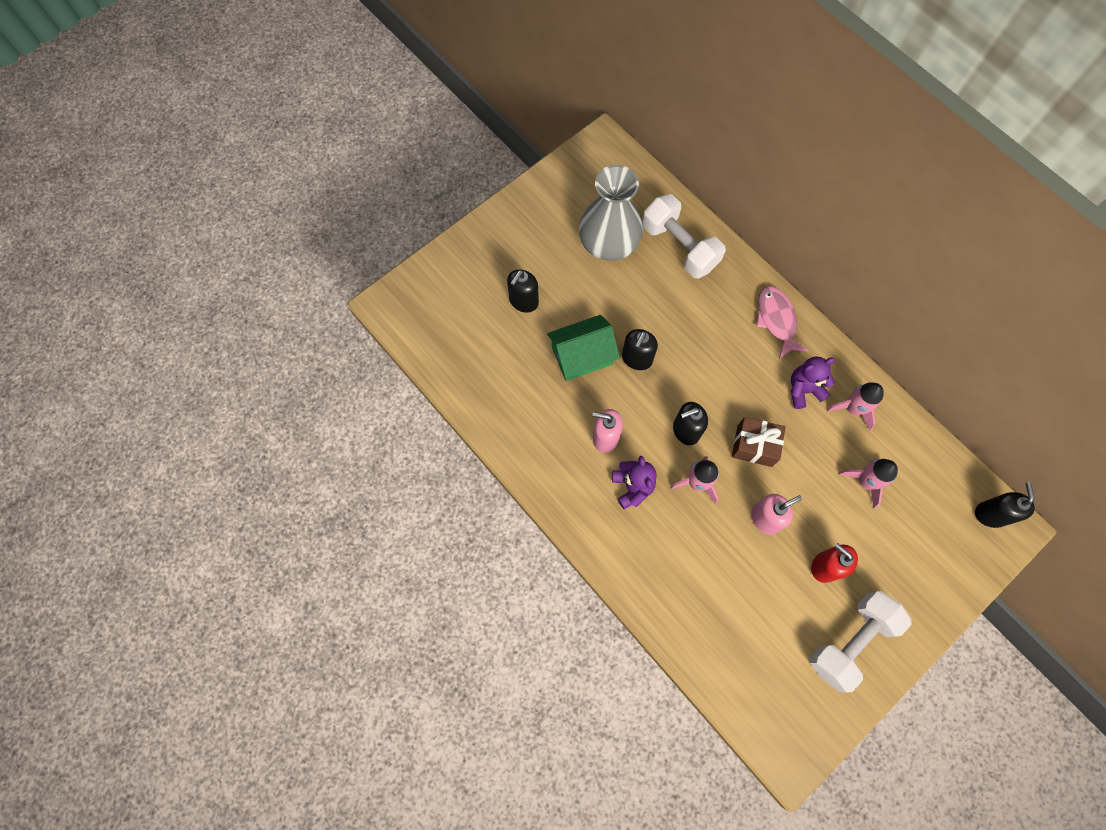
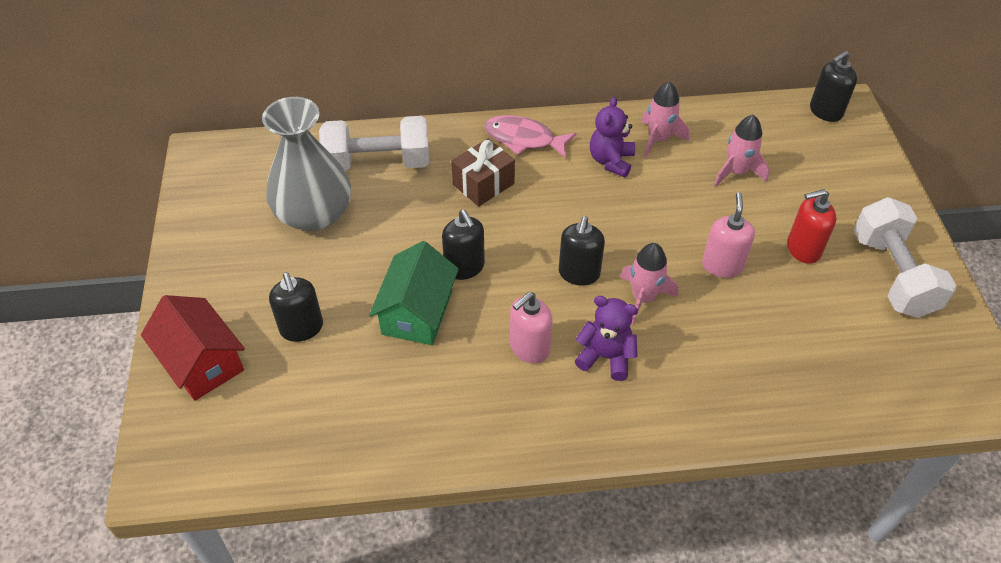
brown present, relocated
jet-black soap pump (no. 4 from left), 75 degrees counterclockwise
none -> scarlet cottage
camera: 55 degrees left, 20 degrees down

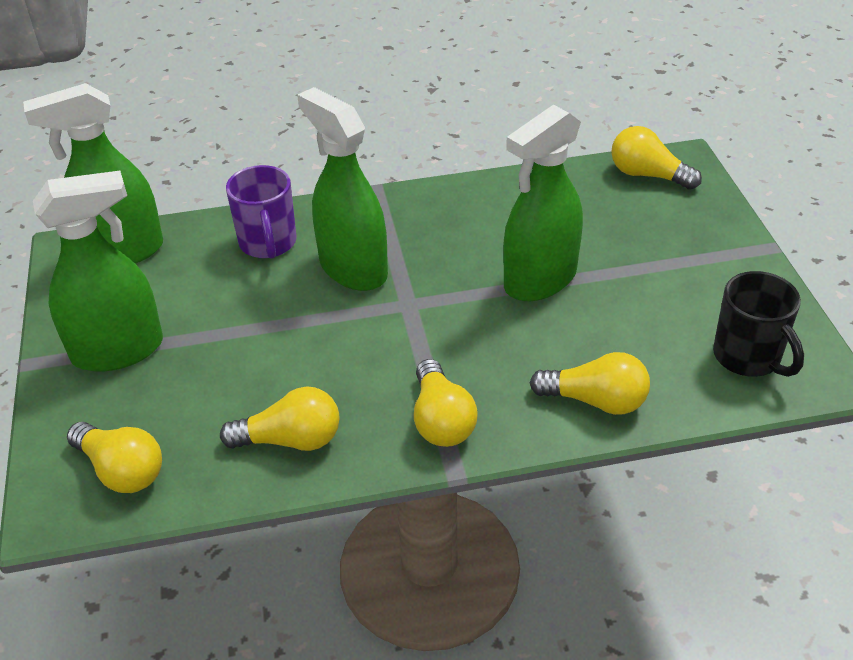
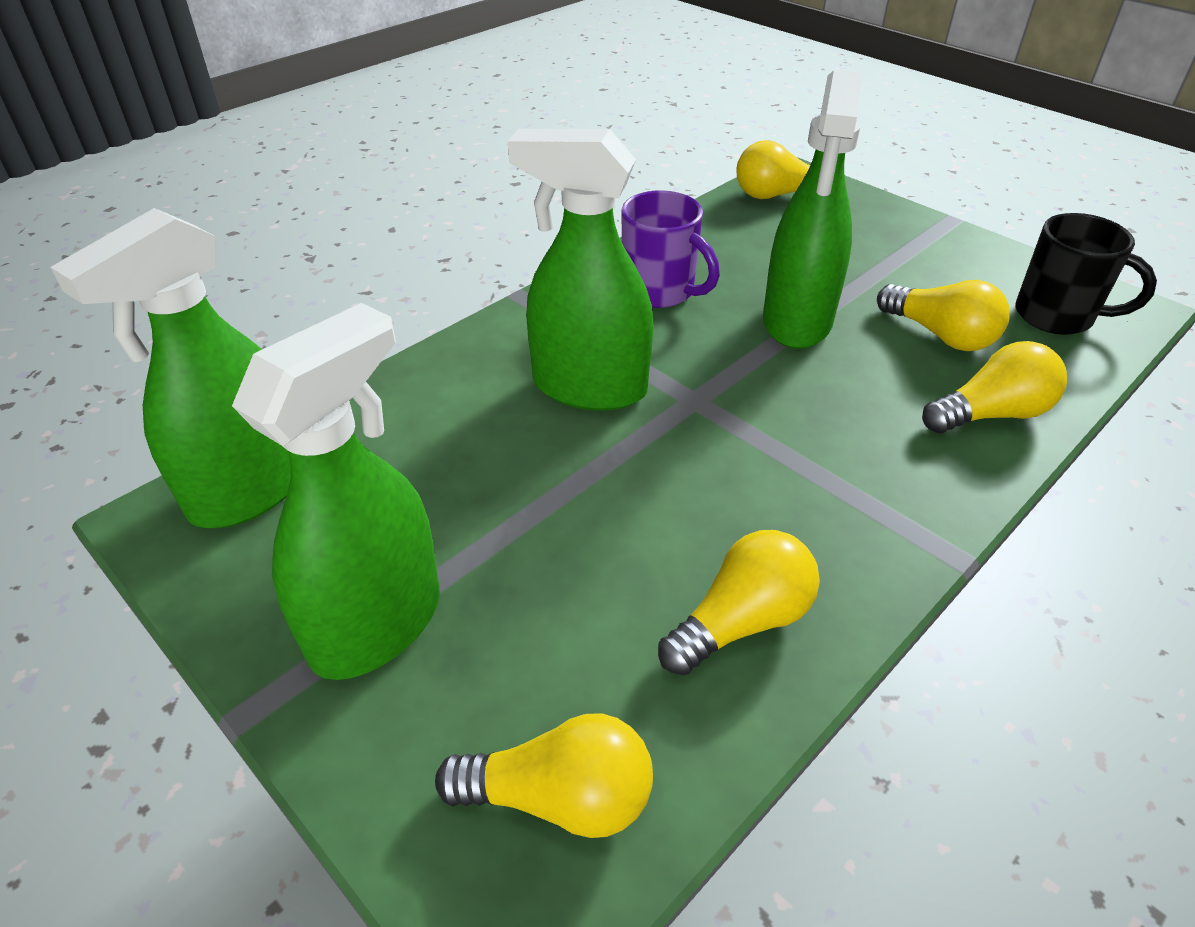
royal purple mug, relocated
bright yellow light bulb (no. 3 from left in the first image) -> bright yellow light bulb (no. 4 from left), relocated
camera: 35 degrees left, 0 degrees up

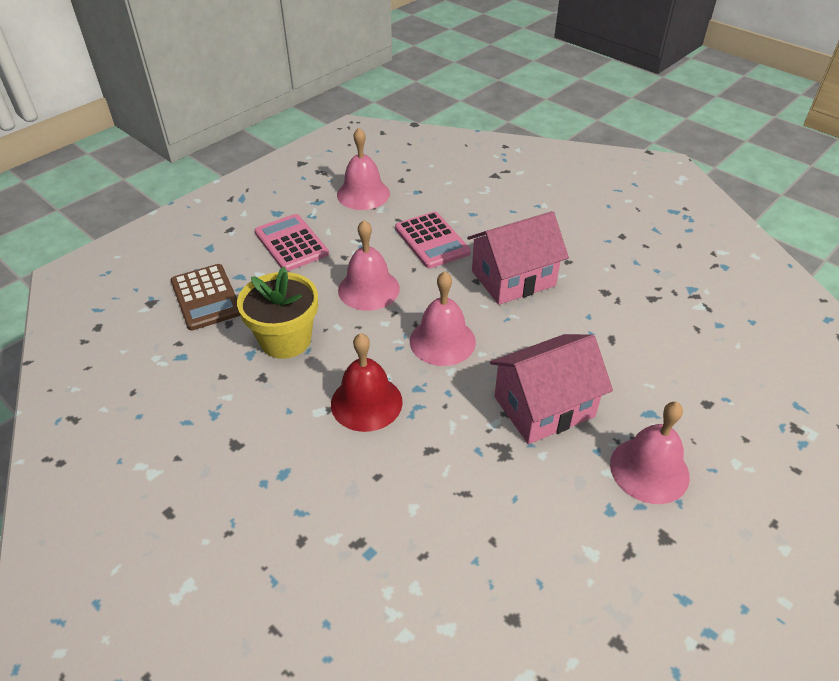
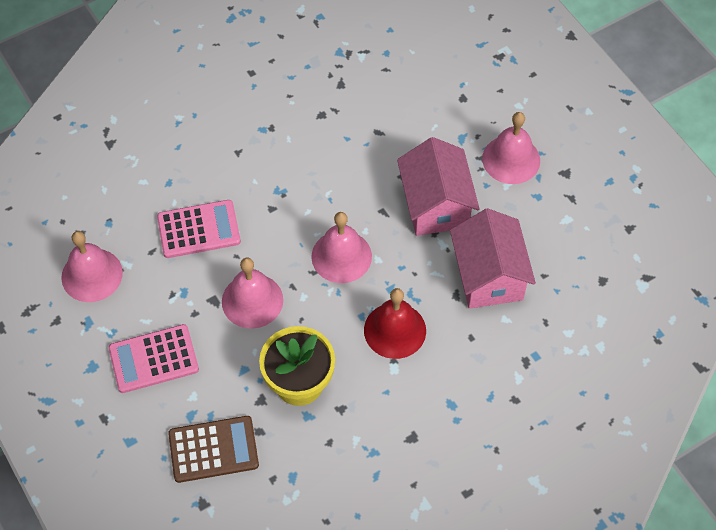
rose-pink cottage (no. 1 from left in the first image) -> rose-pink cottage (no. 2 from left), relocated
camera: 75 degrees left, 15 degrees up

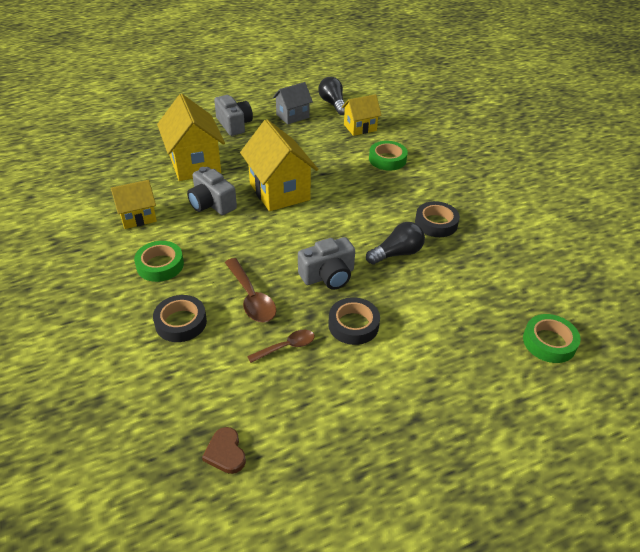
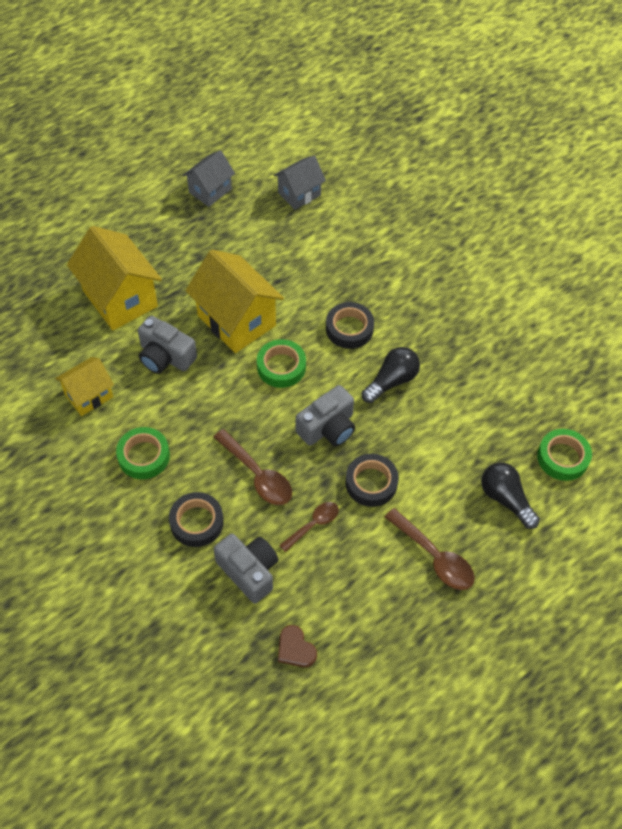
jet-black light bulb (no. 1 from left in the first image) -> jet-black light bulb (no. 2 from left), relocated
bright yellow cottage (no. 4 from left) -> gray cottage (no. 2 from left)
gray photo camera (no. 2 from left), relocated
emerald sticky tape (no. 2 from left), relocated
jet-black sticky tape (no. 3 from left in the first image) -> jet-black sticky tape (no. 2 from left), relocated
none -> brown spoon (no. 3 from left)
camera: 15 degrees left, 15 degrees up

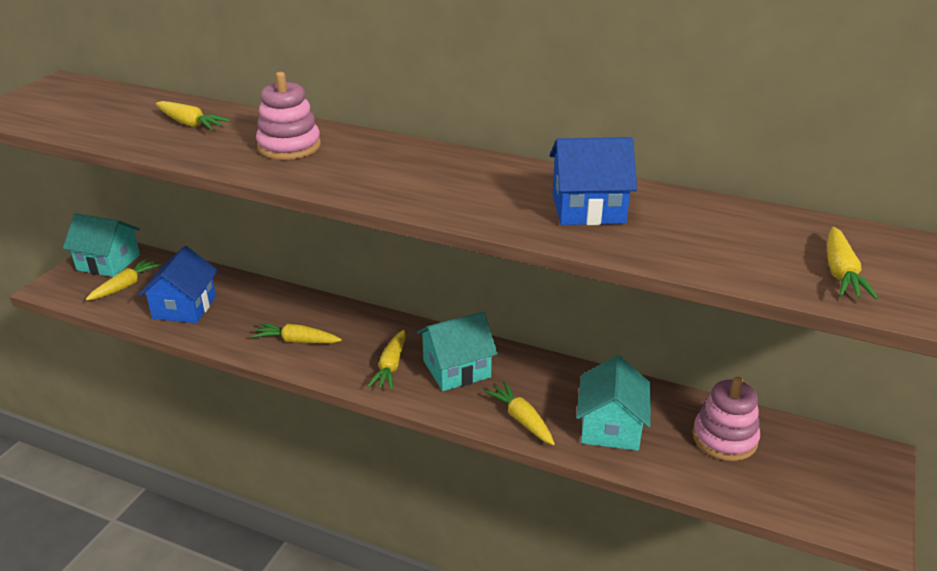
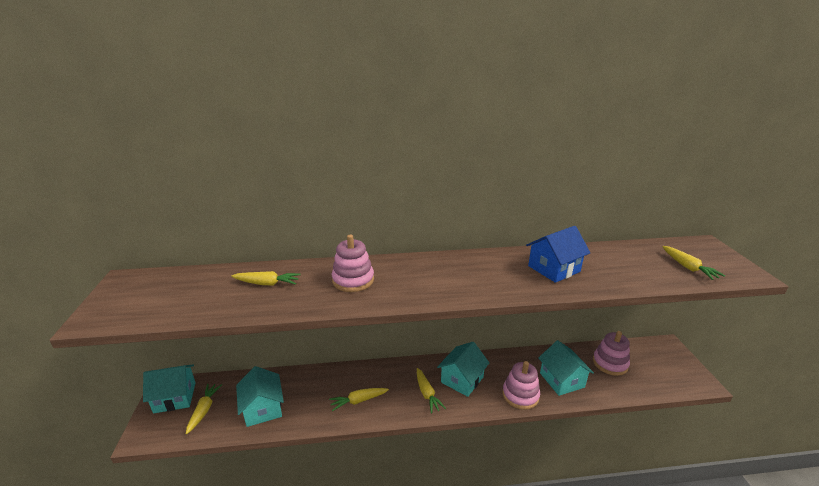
royal blue cottage (no. 1 from left) -> turquoise cottage (no. 2 from left)
bright yellow root vegetable (no. 5 from left) -> rose-pink ring stacker (no. 2 from left)
camera: 30 degrees left, 5 degrees down

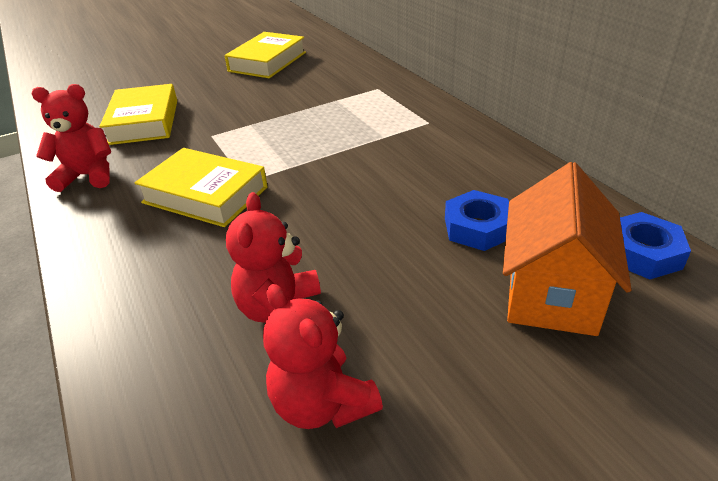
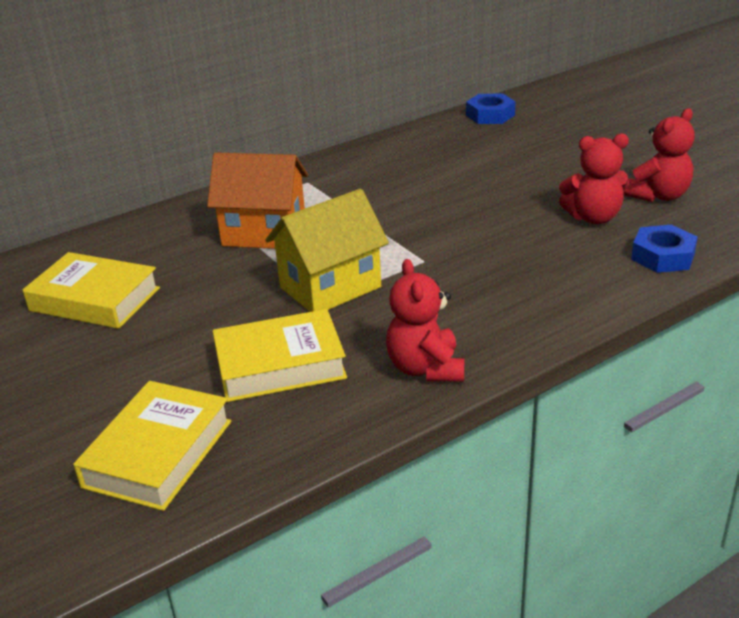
bright yellow book (no. 2 from left), relocated
bright orange cottage, relocated
royal blue hexagon nut (no. 1 from left in the first image) -> royal blue hexagon nut (no. 2 from left), relocated
none -> bright yellow cottage
camera: 95 degrees left, 5 degrees down

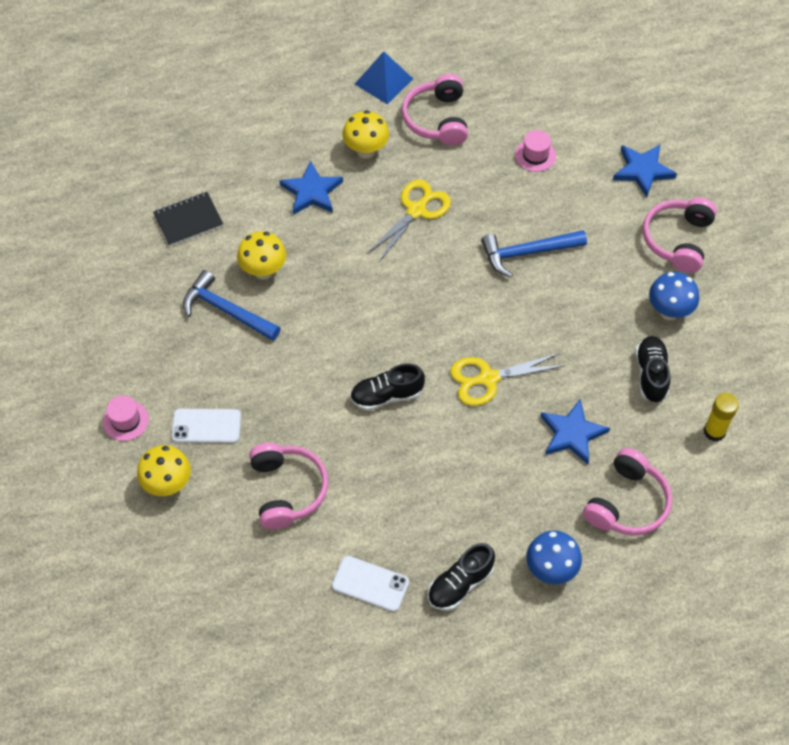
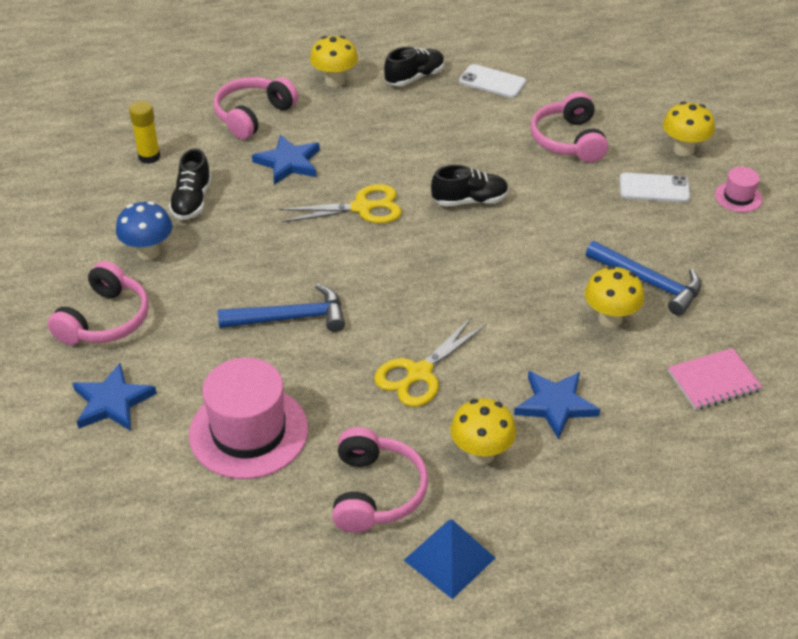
rose-pink tall hat (no. 2 from left in the first image) -> rose-pink tall hat (no. 1 from left), x2.11
jet-black notepad -> rose-pink notepad
royal blue mushroom (no. 1 from left) -> bright yellow mushroom (no. 1 from left)
camera: 175 degrees left, 15 degrees down

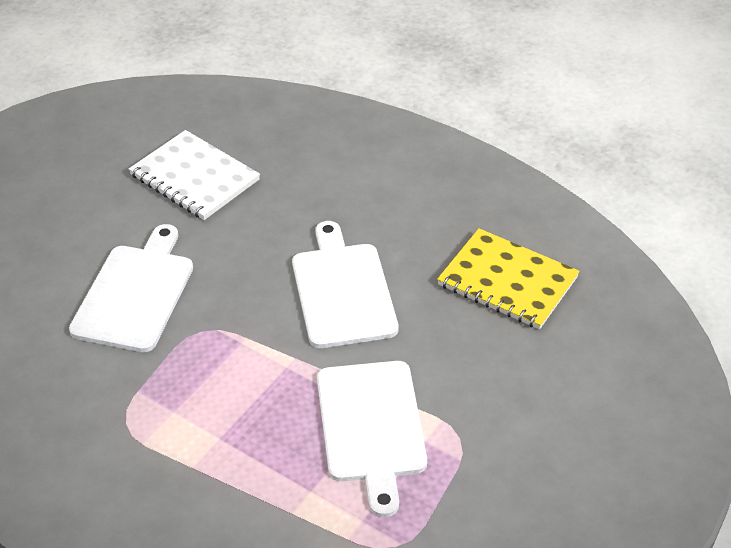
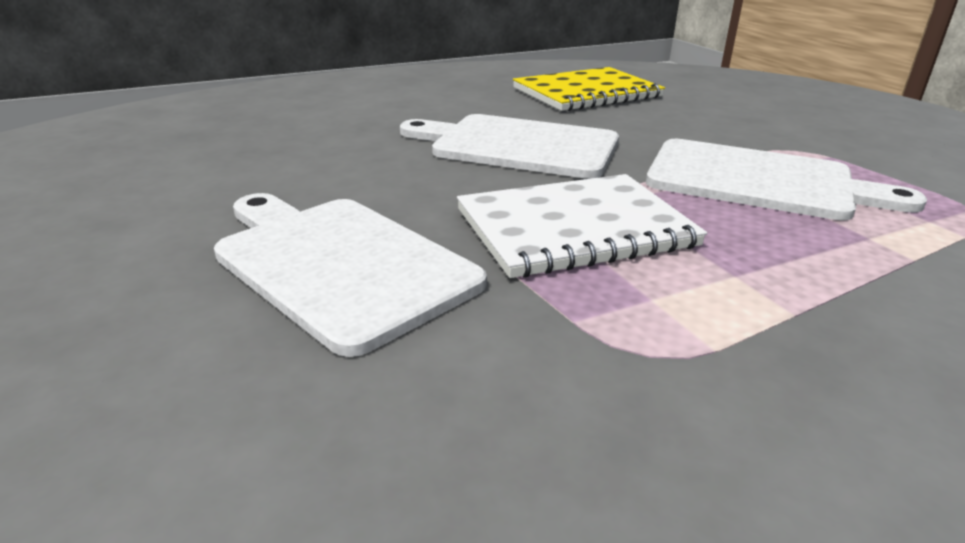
white notepad, relocated
camera: 60 degrees left, 15 degrees down

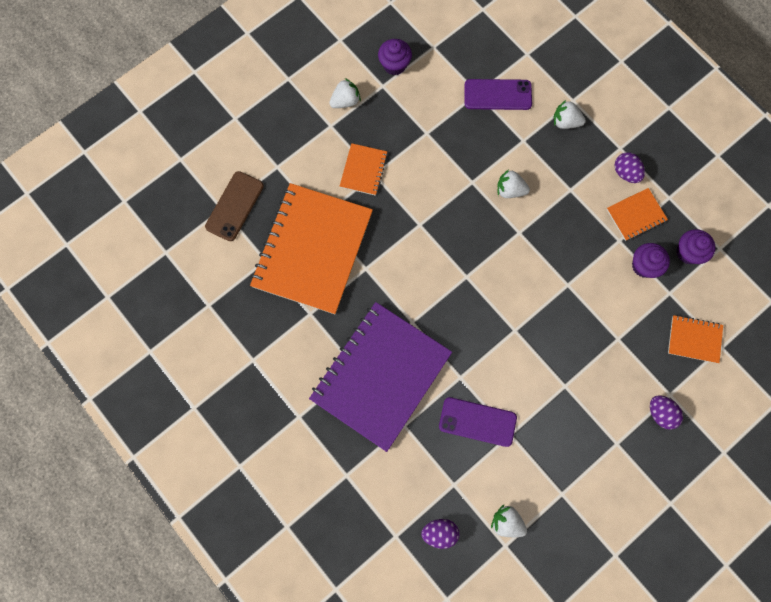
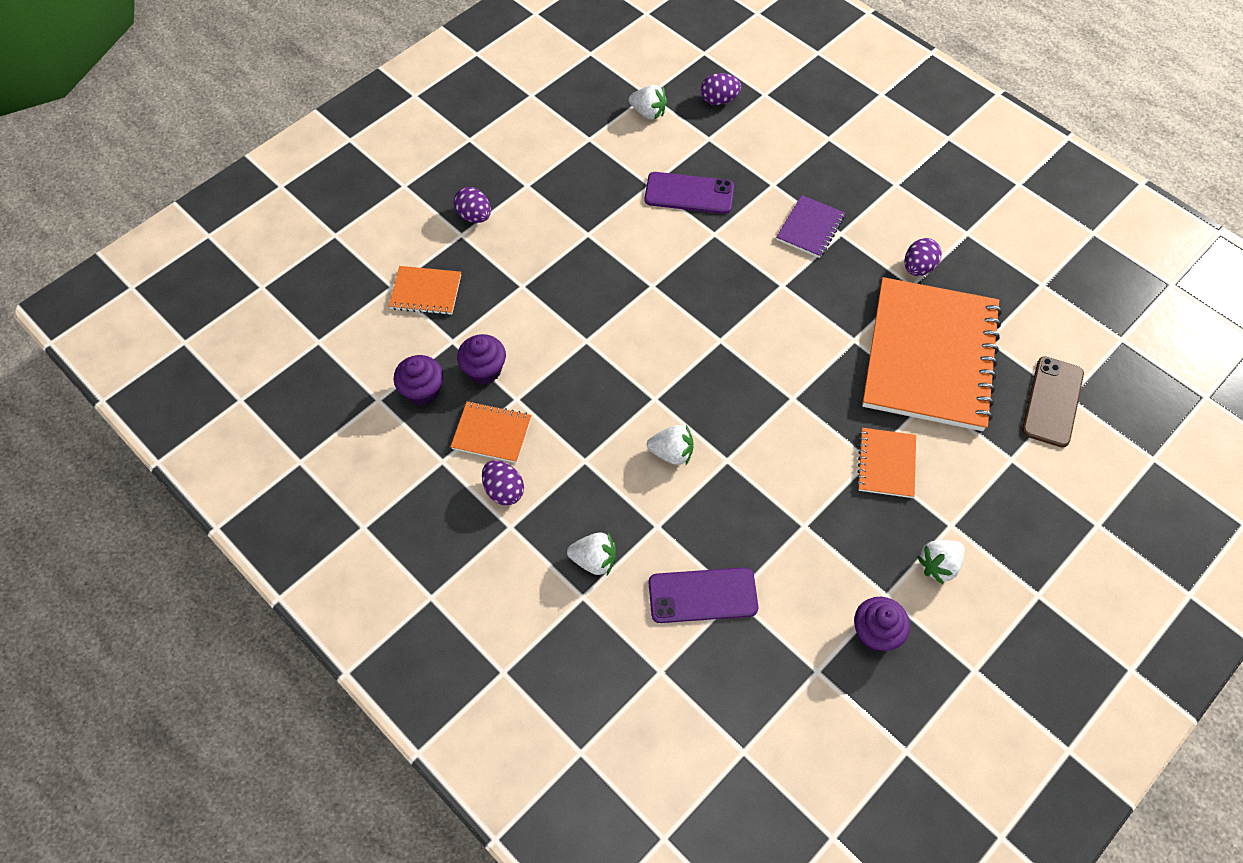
bright orange notepad (no. 3 from left in the first image) -> bright orange notepad (no. 2 from left), 45 degrees clockwise
royal purple notepad, x0.43
none -> royal purple egg shape (no. 4 from left)
camera: 175 degrees right, 15 degrees down

